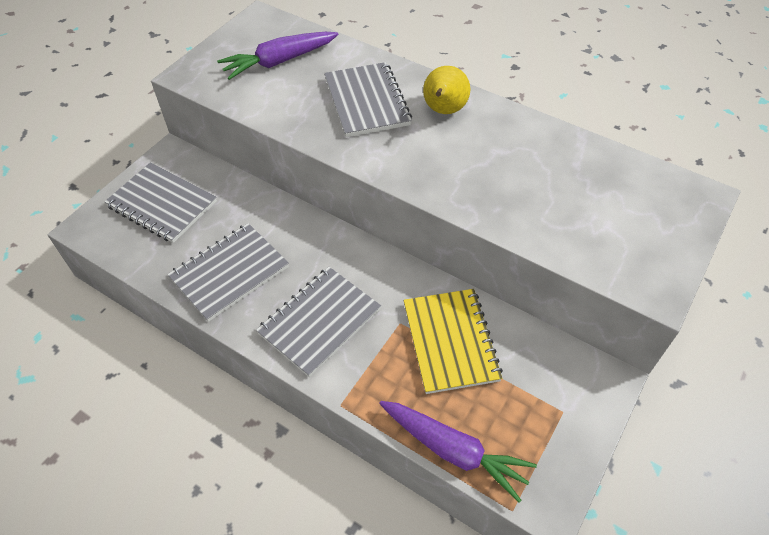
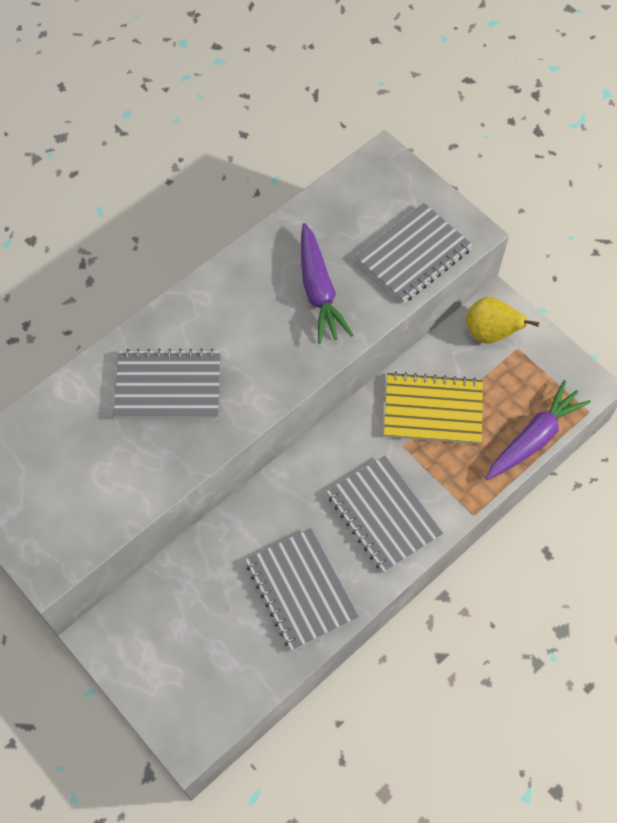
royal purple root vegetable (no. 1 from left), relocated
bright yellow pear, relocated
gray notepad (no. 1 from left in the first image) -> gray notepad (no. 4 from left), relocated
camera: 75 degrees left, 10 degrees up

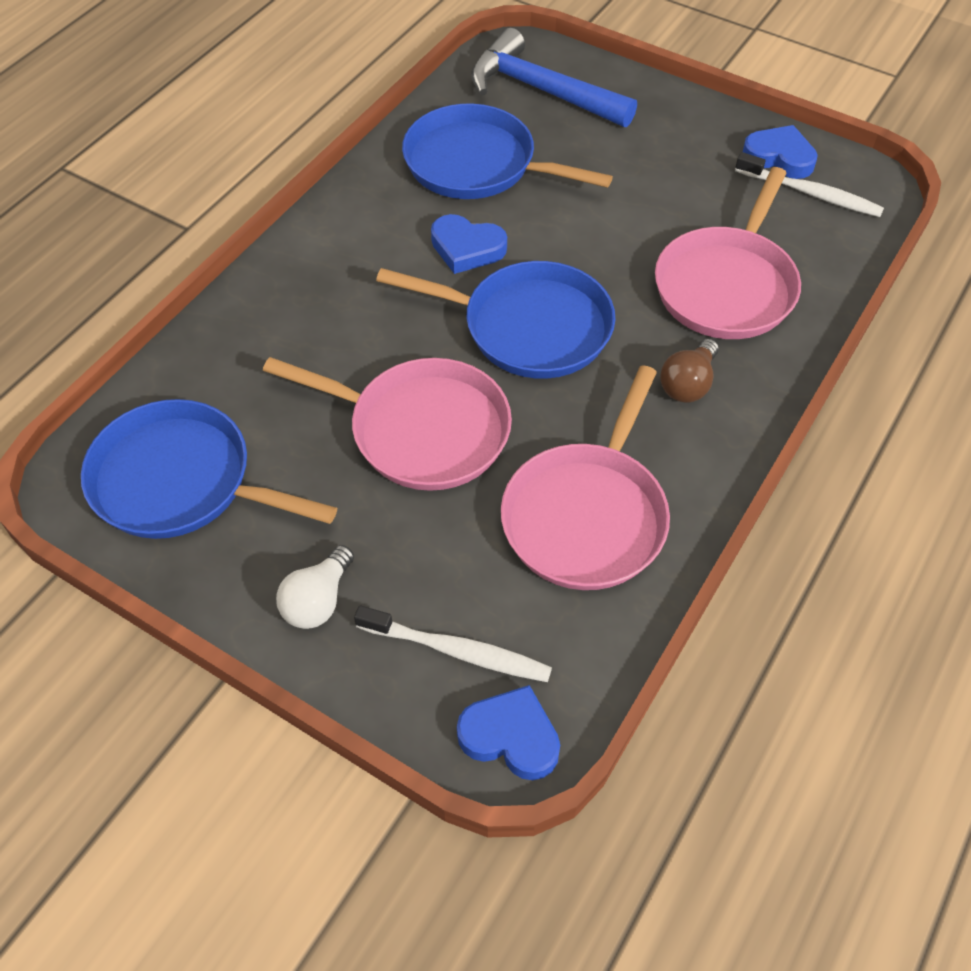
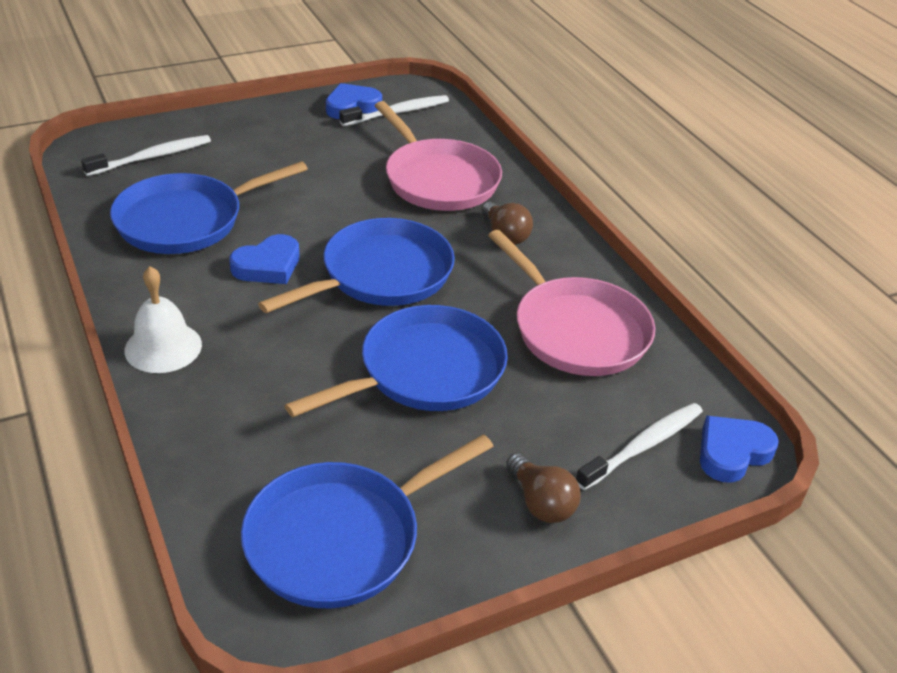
royal blue carpenter's hammer -> white dental brush (no. 1 from left)
rose-pink skillet (no. 1 from left) -> royal blue skillet (no. 4 from left)
white light bulb -> brown light bulb (no. 2 from left)
none -> white school bell
camera: 60 degrees left, 15 degrees down

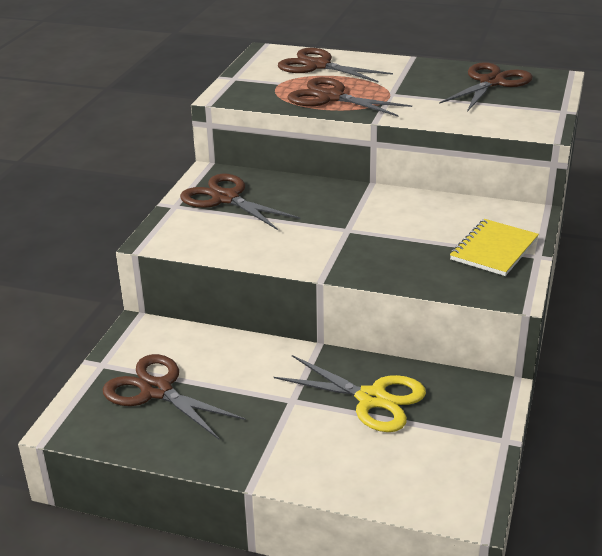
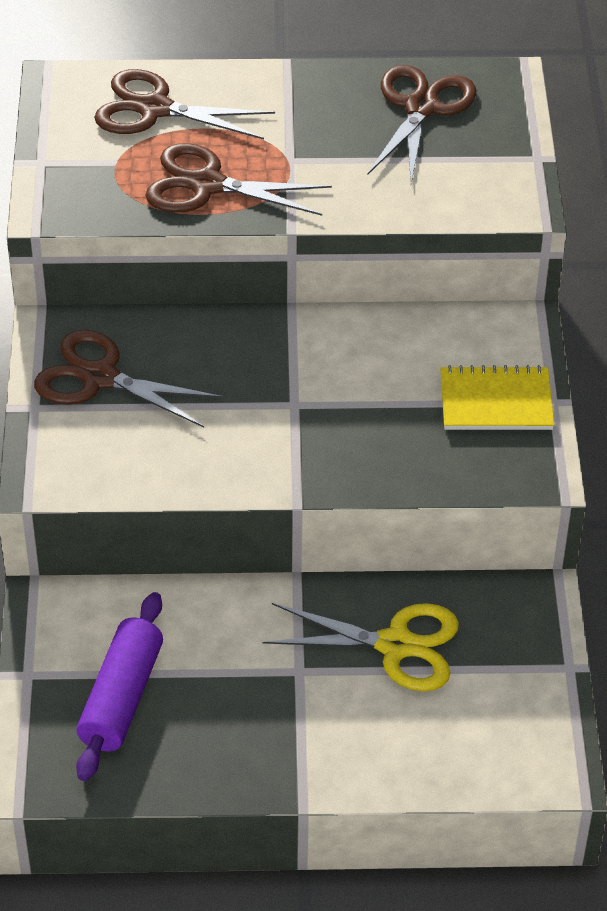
bright yellow notepad, 75 degrees clockwise
brown scissors (no. 1 from left) -> royal purple pastry roller
camera: 20 degrees left, 15 degrees up

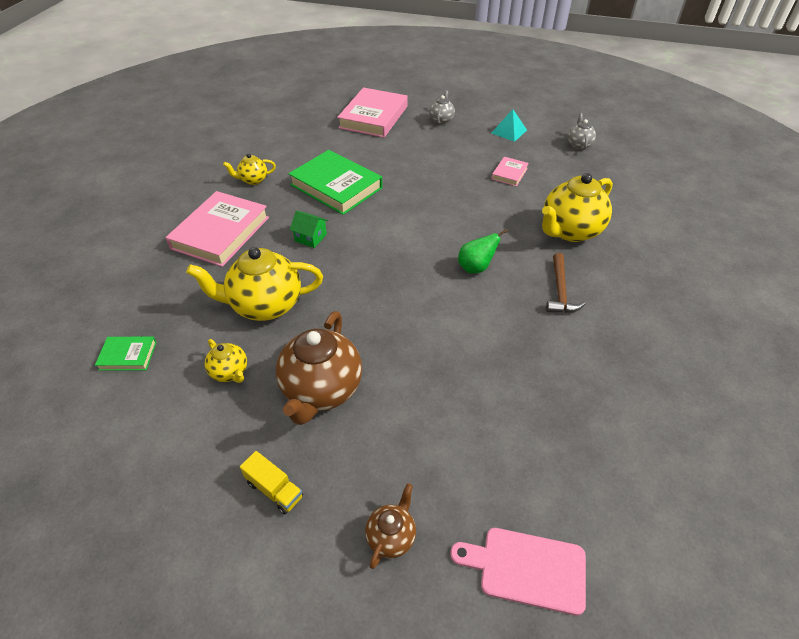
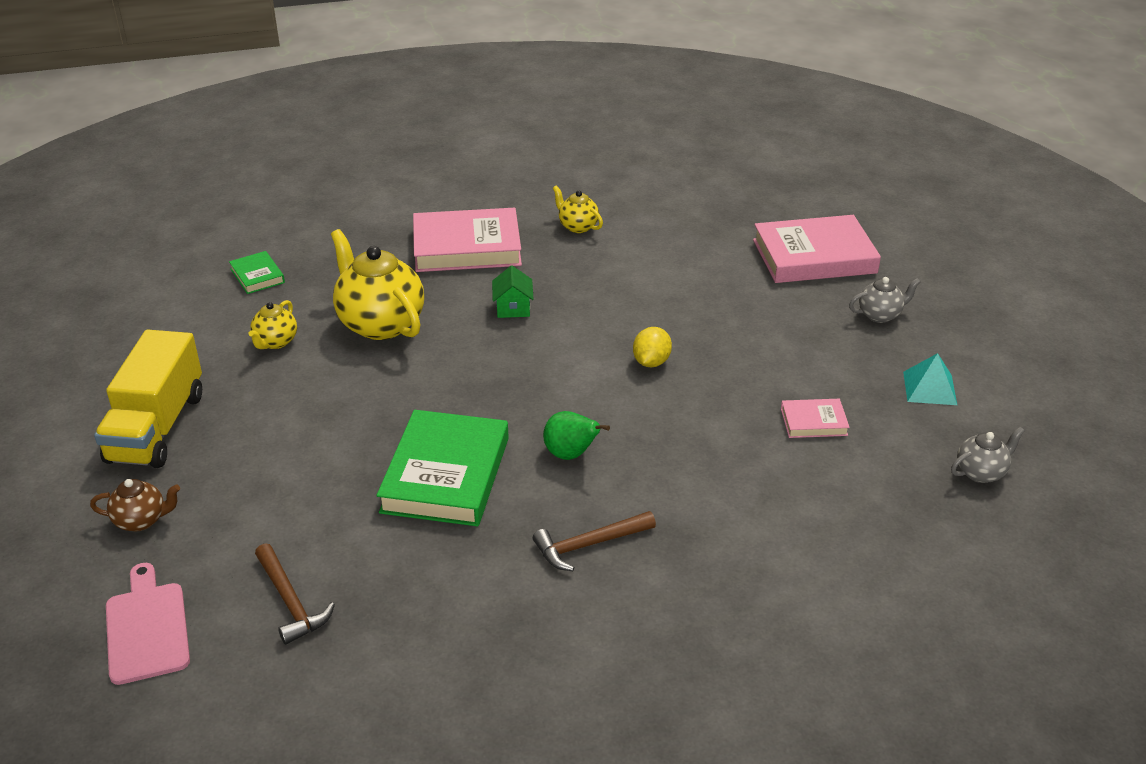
emerald book (no. 2 from left), relocated
bright yellow china teapot (no. 4 from left) -> none
brown china teapot (no. 1 from left) -> none
bright yellow truck, x2.16
none -> bright yellow citrus fruit
none -> brown carpenter's hammer (no. 1 from left)
camera: 60 degrees right, 10 degrees down

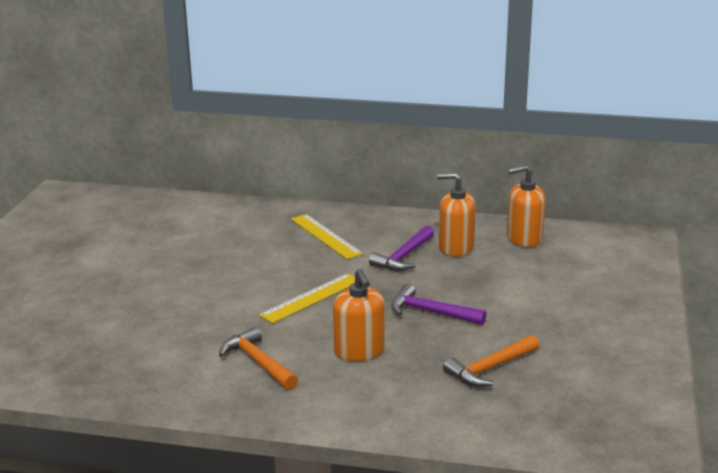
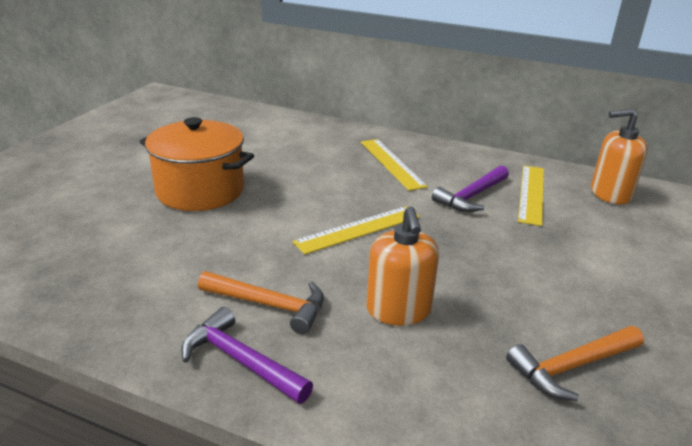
bright orange soap pump (no. 2 from left) -> bright yellow measuring stick (no. 3 from left)
royal purple carpenter's hammer (no. 2 from left in the first image) -> royal purple carpenter's hammer (no. 1 from left), relocated
bright orange carpenter's hammer (no. 1 from left), 135 degrees clockwise
none -> bright orange stockpot
camera: 10 degrees right, 5 degrees up

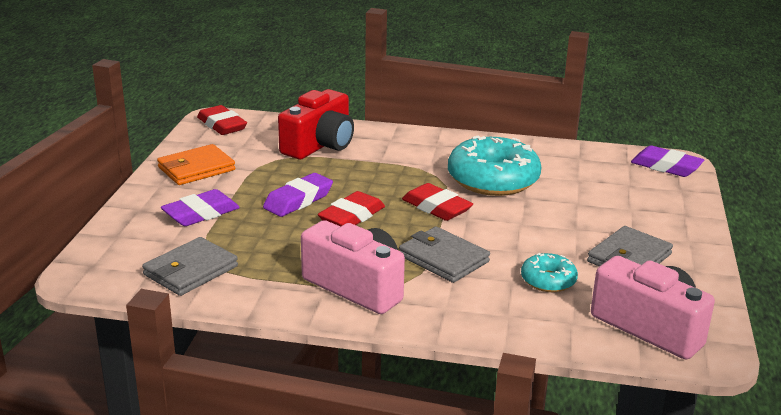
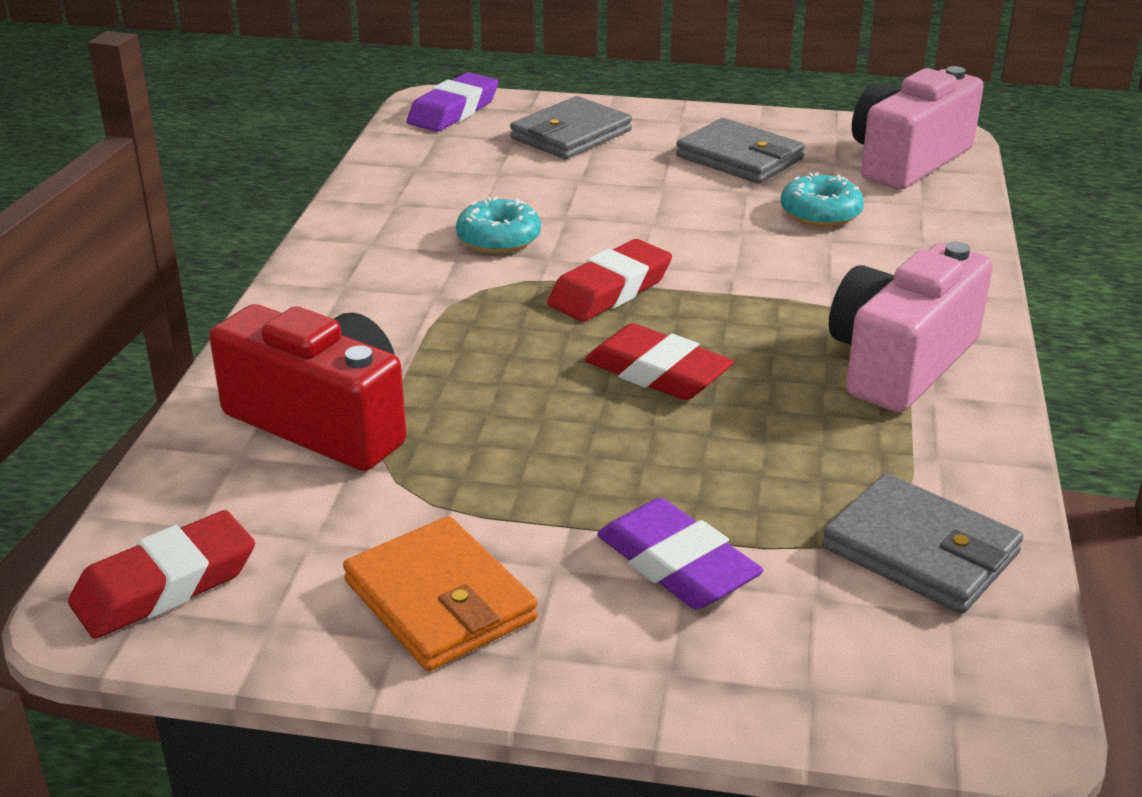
turquoise doughnut (no. 1 from left), x0.51
royal purple eraser (no. 2 from left) -> none
gray card wallet (no. 2 from left in the first image) -> gray card wallet (no. 1 from left), relocated
camera: 90 degrees left, 5 degrees up

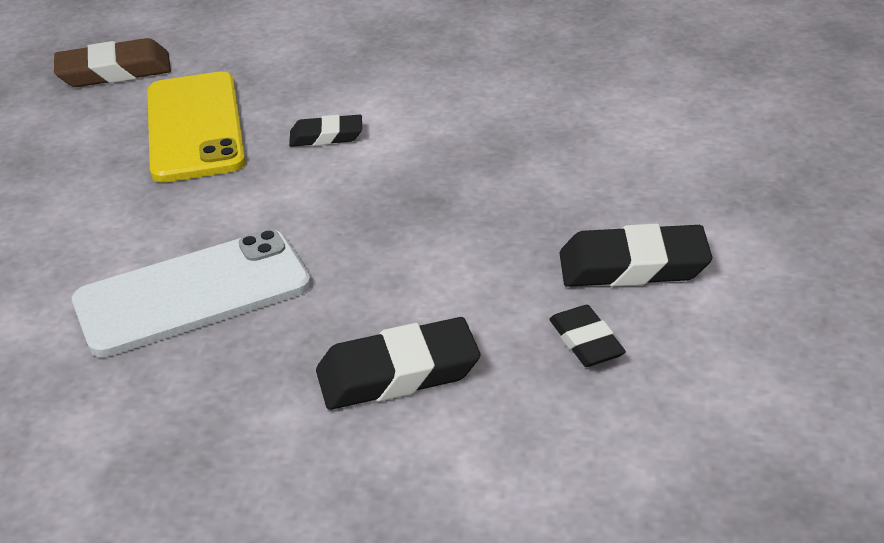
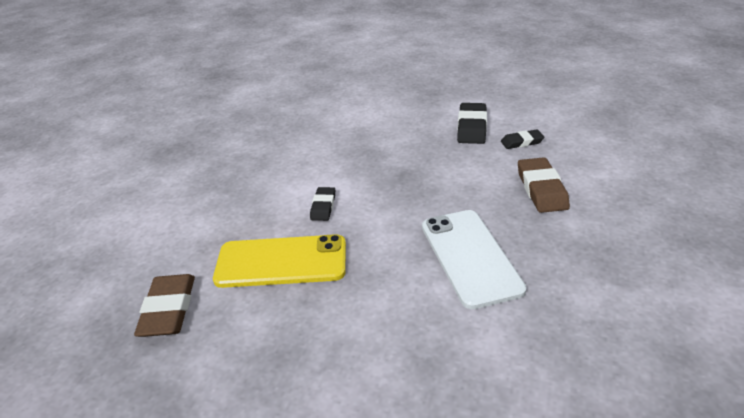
jet-black eraser (no. 2 from left) -> brown eraser (no. 2 from left)
camera: 80 degrees left, 0 degrees up

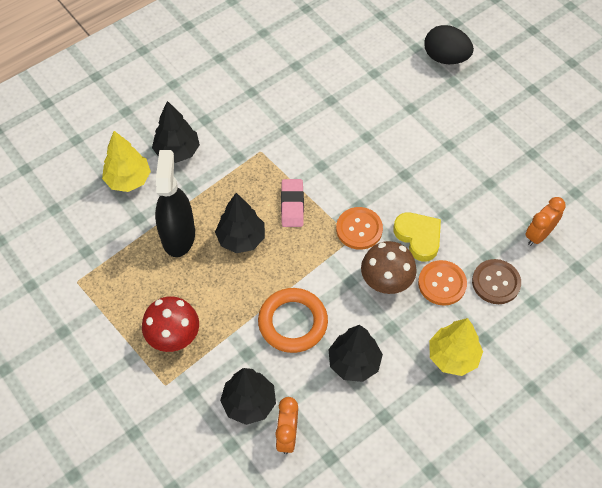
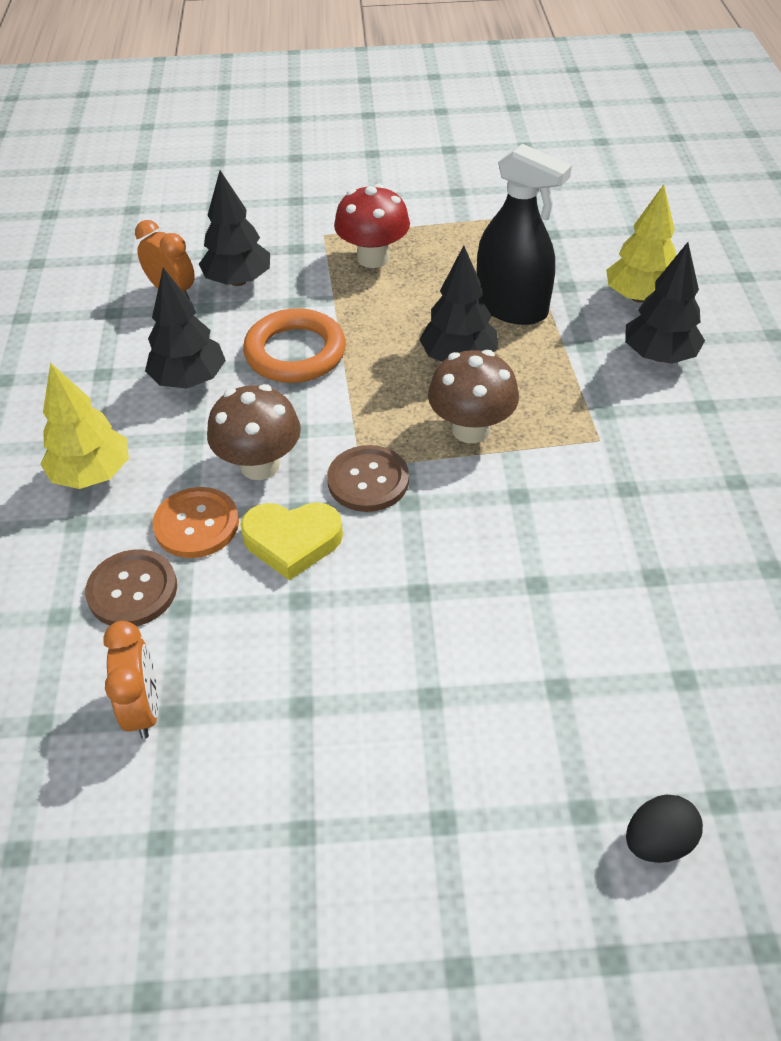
jet-black egg shape, x0.62
rose-pink eraser -> brown mushroom (no. 2 from left)
bright orange shirt button (no. 1 from left) -> brown shirt button (no. 2 from left)
camera: 125 degrees right, 10 degrees down

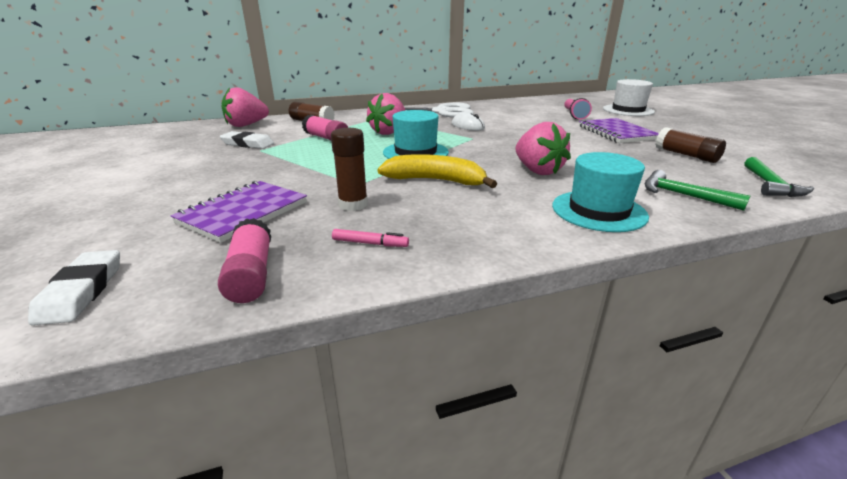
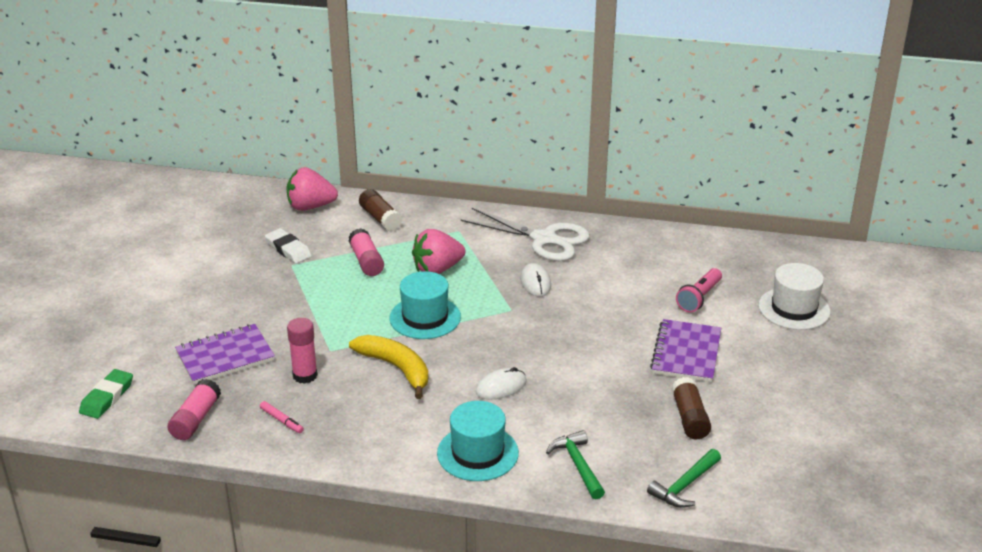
rose-pink berry (no. 3 from left) -> white computer mouse (no. 1 from left)
brown glue (no. 2 from left) -> rose-pink glue (no. 2 from left)
white eraser (no. 1 from left) -> emerald eraser
camera: 30 degrees right, 5 degrees up

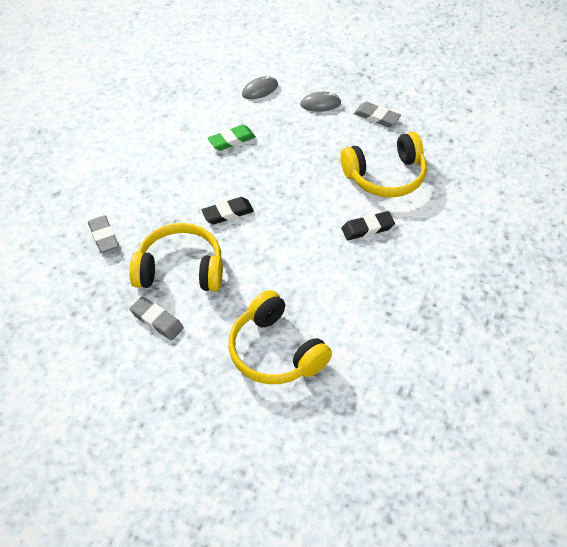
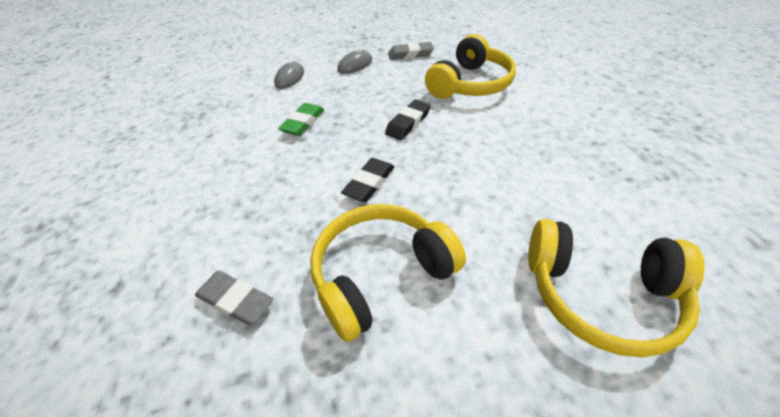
jet-black eraser (no. 2 from left), relocated
gray eraser (no. 2 from left) -> none
camera: 35 degrees left, 5 degrees down

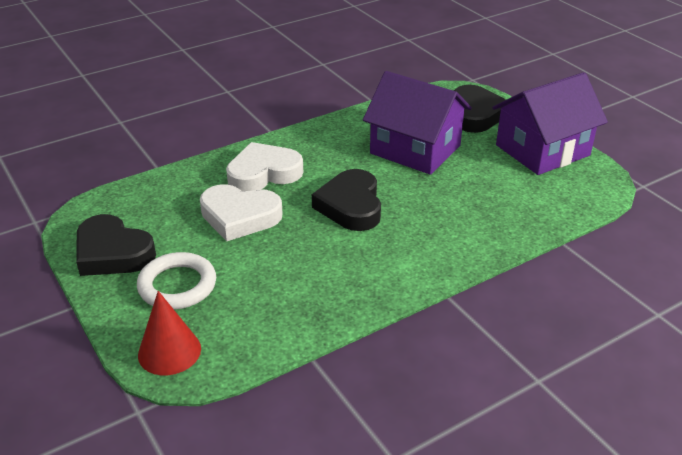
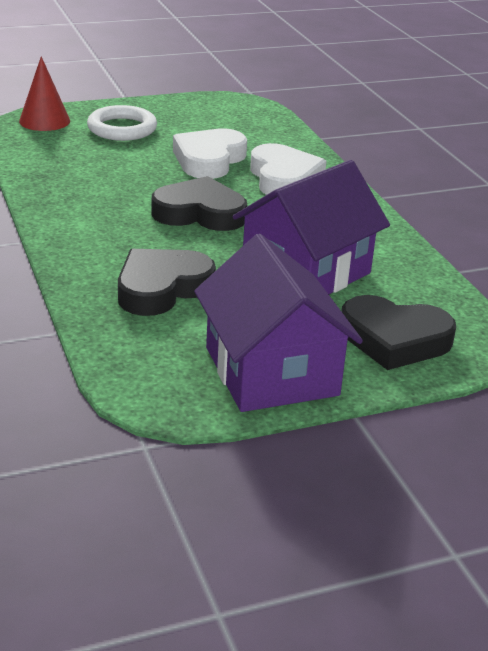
jet-black love heart (no. 1 from left), relocated
camera: 100 degrees right, 5 degrees down

